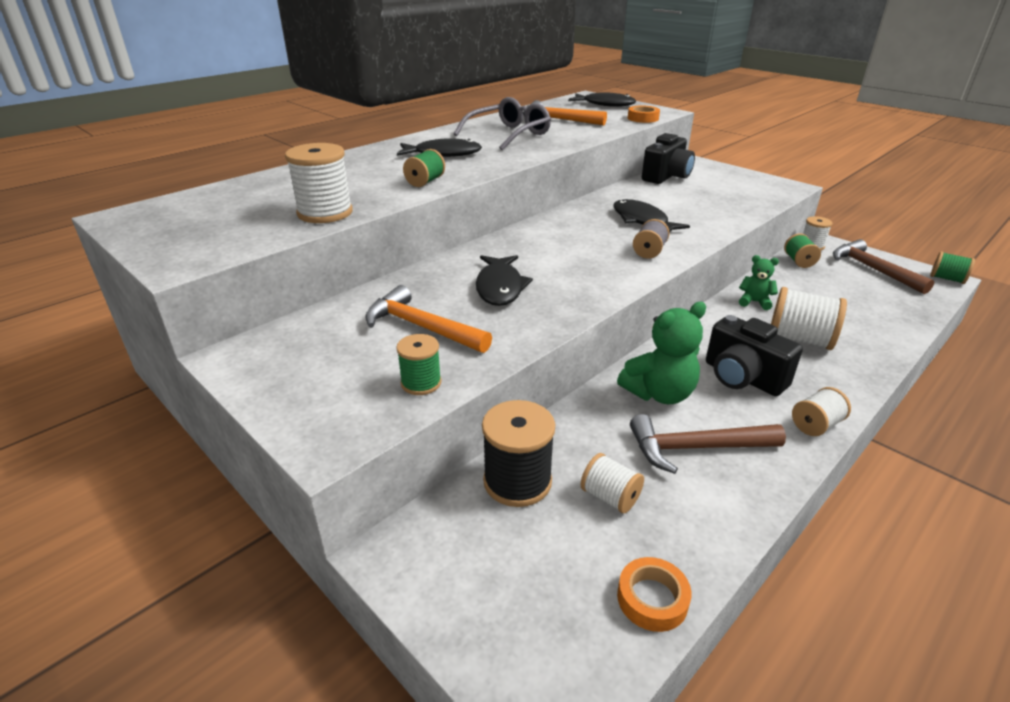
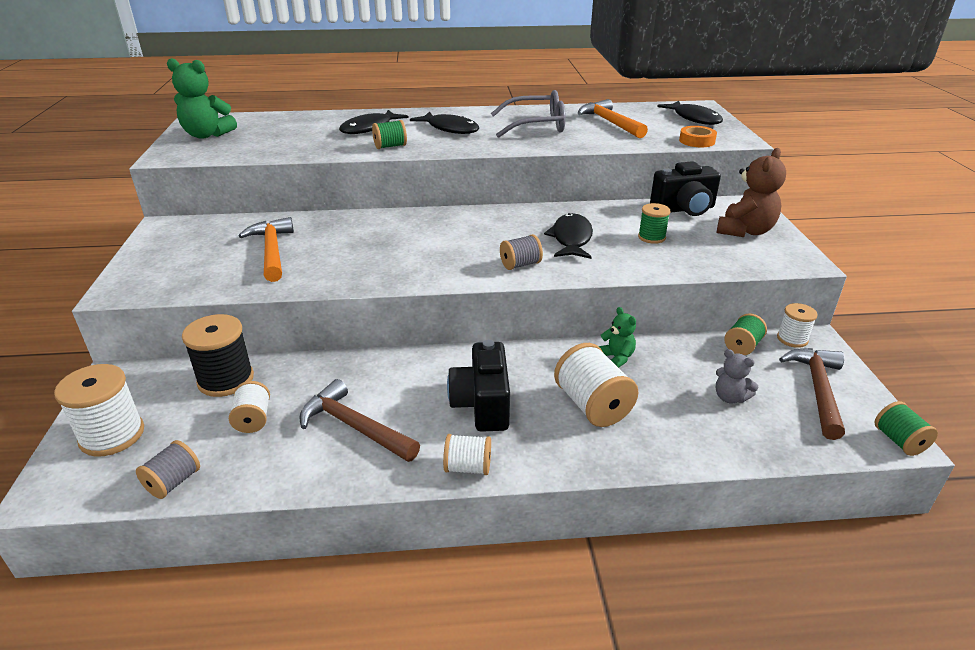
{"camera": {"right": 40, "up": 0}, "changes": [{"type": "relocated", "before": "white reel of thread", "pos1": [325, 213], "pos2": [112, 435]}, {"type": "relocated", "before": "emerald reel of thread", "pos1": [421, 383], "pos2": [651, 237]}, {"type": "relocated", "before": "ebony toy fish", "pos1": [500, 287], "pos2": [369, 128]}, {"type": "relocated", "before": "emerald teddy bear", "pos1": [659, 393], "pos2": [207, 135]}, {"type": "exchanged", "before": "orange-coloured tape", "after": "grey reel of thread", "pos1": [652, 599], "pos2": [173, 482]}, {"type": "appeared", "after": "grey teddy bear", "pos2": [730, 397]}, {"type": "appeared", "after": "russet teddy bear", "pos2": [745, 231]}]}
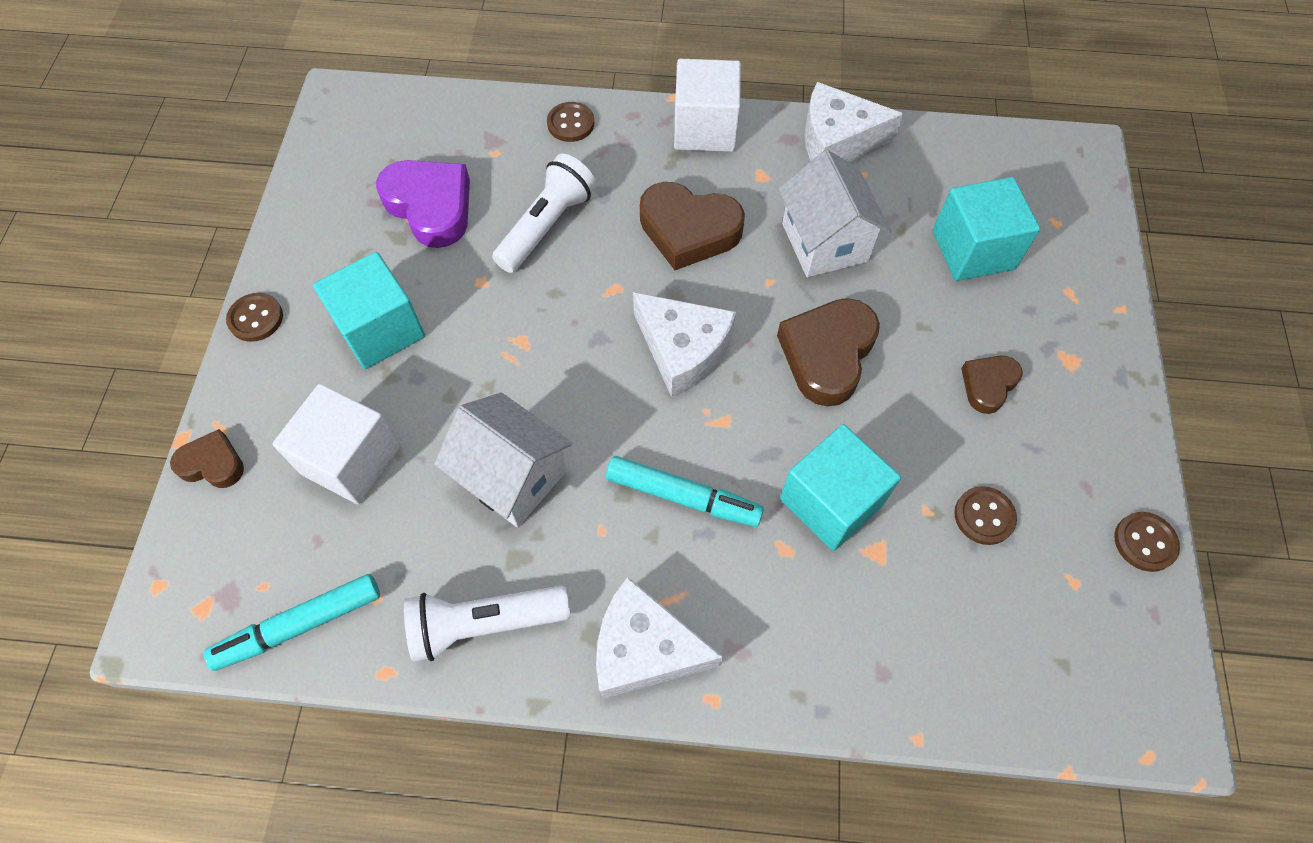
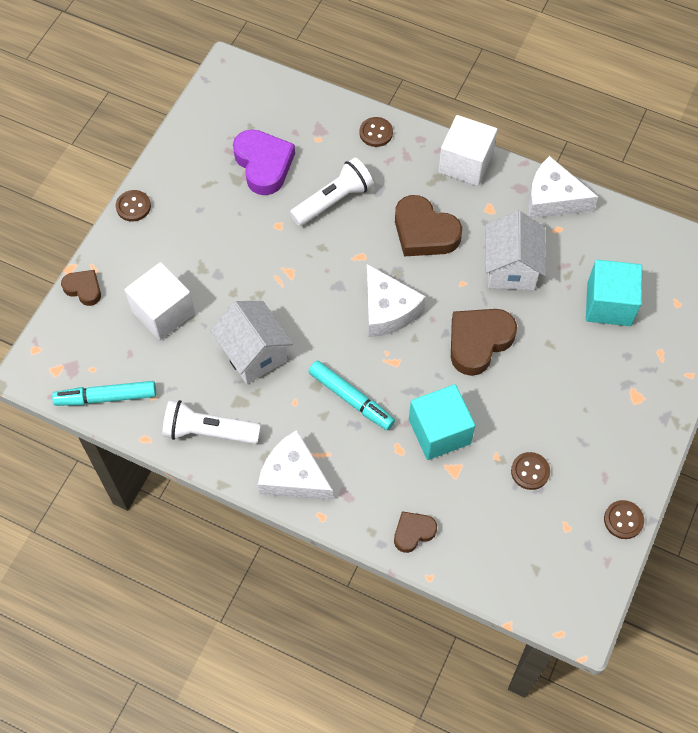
{"camera": {"right": 20, "up": 0}, "changes": [{"type": "missing", "before": "turquoise cube", "pos1": [380, 329]}, {"type": "relocated", "before": "russet heart shape", "pos1": [988, 385], "pos2": [413, 532]}]}
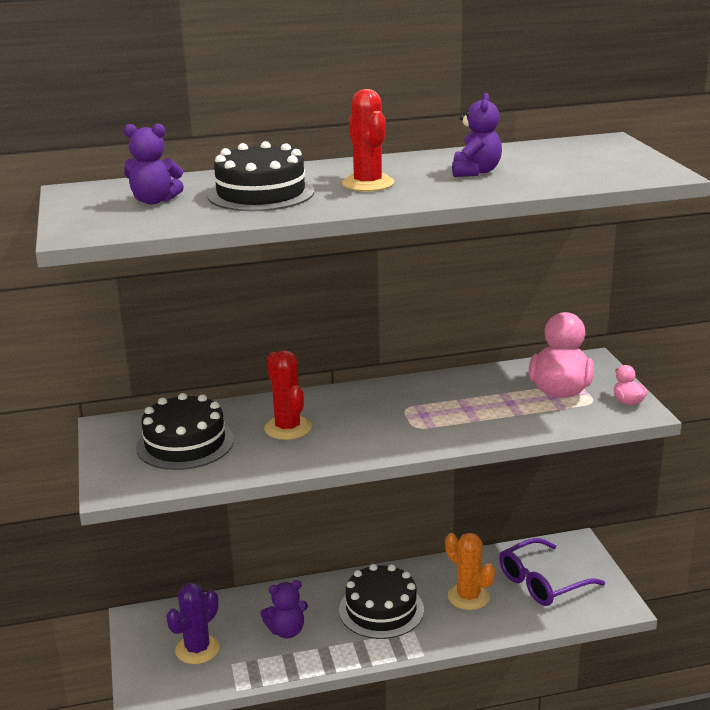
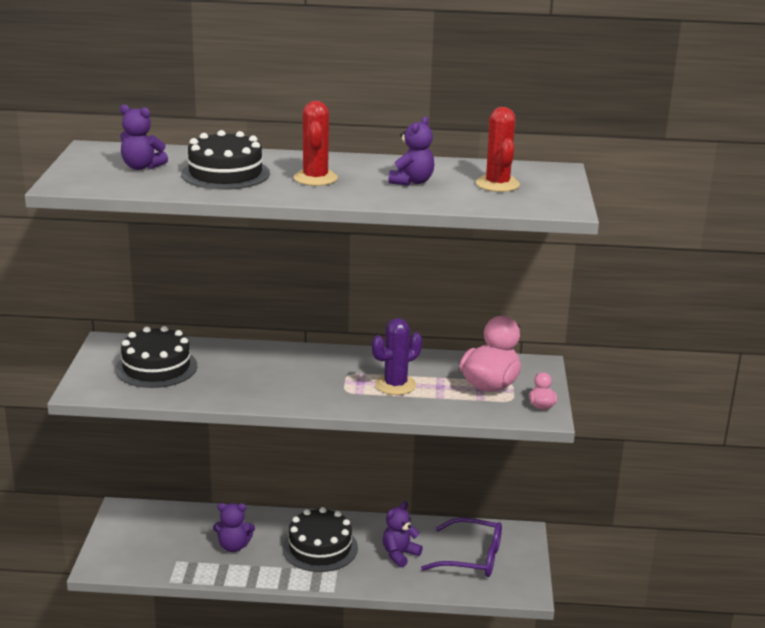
{"camera": {"right": 15, "up": 0}, "changes": [{"type": "relocated", "before": "violet saguaro cactus", "pos1": [197, 649], "pos2": [395, 385]}, {"type": "relocated", "before": "crimson saguaro cactus", "pos1": [288, 428], "pos2": [497, 184]}, {"type": "exchanged", "before": "orange-coloured saguaro cactus", "after": "violet teddy bear", "pos1": [468, 597], "pos2": [399, 554]}, {"type": "spun", "before": "violet spectacles", "pos1": [542, 582], "pos2": [471, 557], "turn": -150}]}
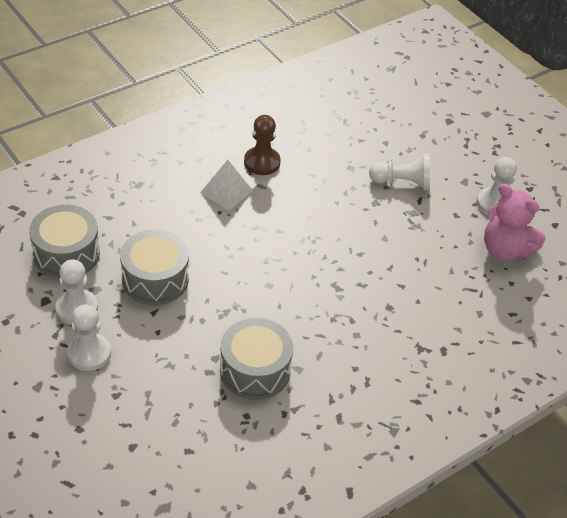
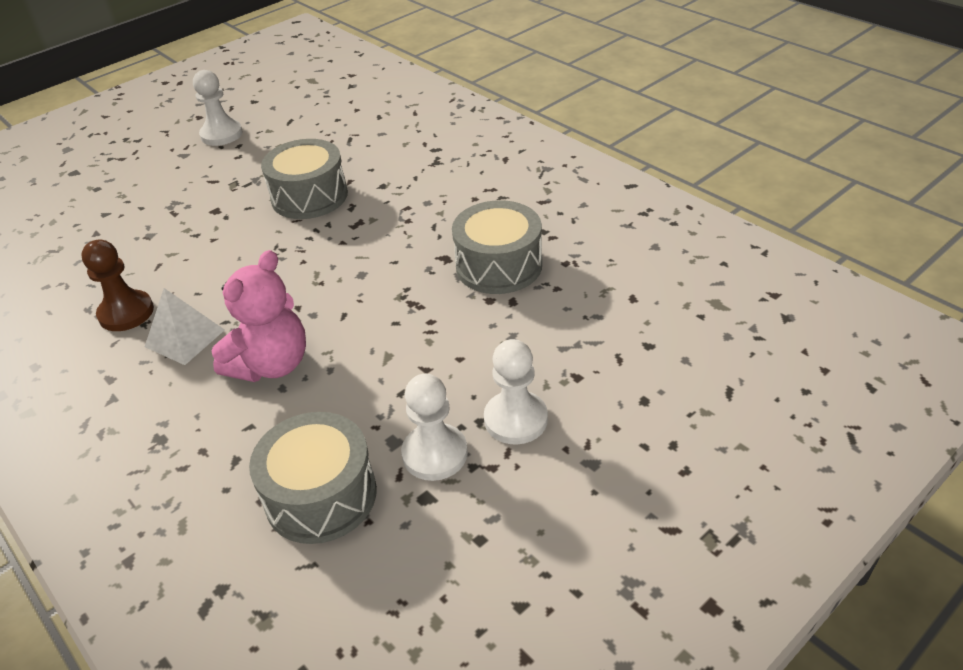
{"camera": {"right": -90, "up": -5}, "changes": [{"type": "relocated", "before": "grey snare drum", "pos1": [155, 279], "pos2": [309, 196]}, {"type": "missing", "before": "white chess pawn", "pos1": [402, 182]}, {"type": "relocated", "before": "pink teddy bear", "pos1": [505, 249], "pos2": [271, 365]}]}
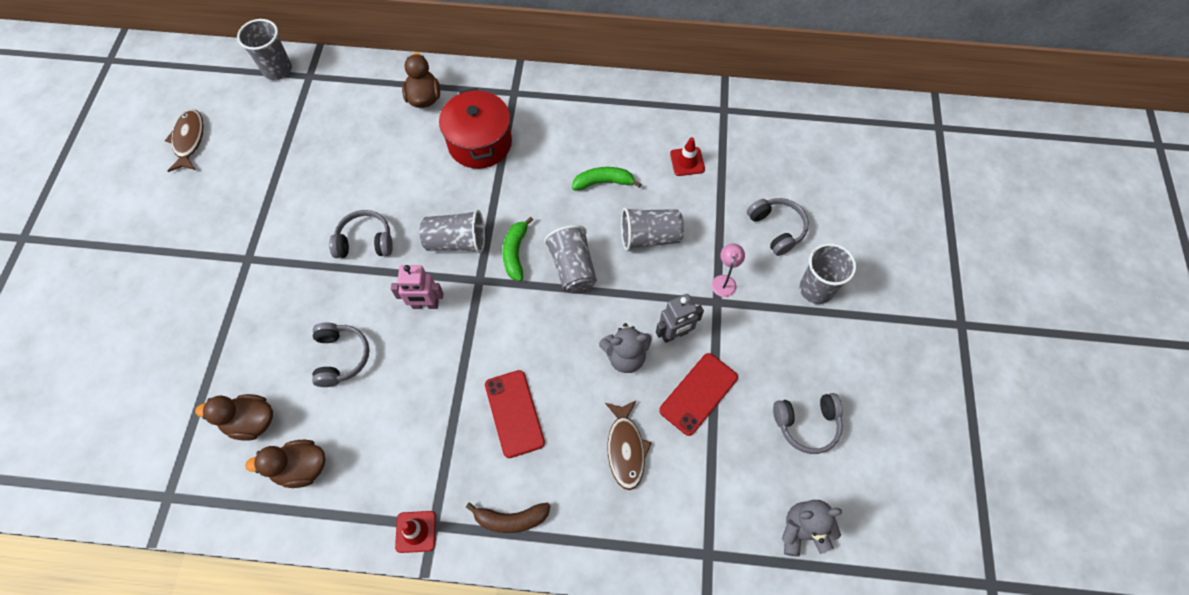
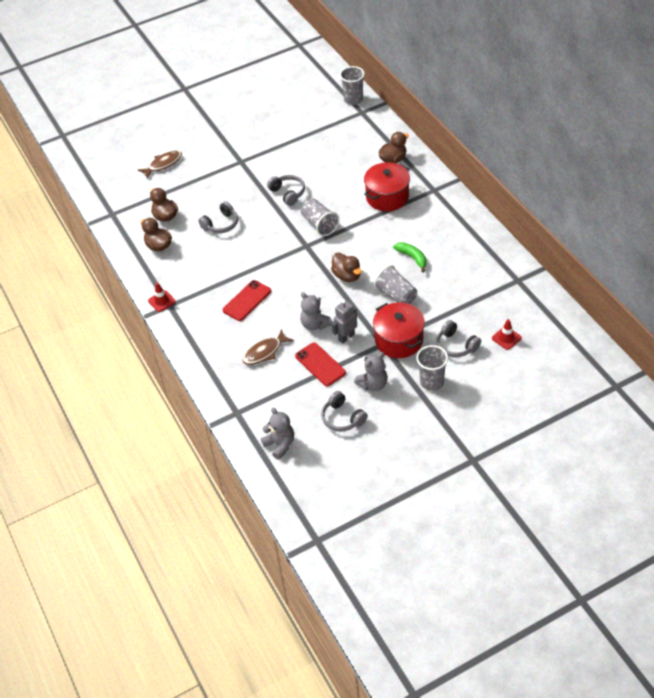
{"camera": {"right": 60, "up": -15}, "changes": [{"type": "relocated", "before": "russet toy fish", "pos1": [189, 140], "pos2": [163, 164]}, {"type": "missing", "before": "pink robot figure", "pos1": [425, 305]}, {"type": "missing", "before": "russet banana", "pos1": [511, 519]}, {"type": "missing", "before": "emerald banana", "pos1": [515, 252]}, {"type": "exchanged", "before": "grey beaker", "after": "russet duck", "pos1": [572, 268], "pos2": [347, 276]}, {"type": "spun", "before": "grey robot figure", "pos1": [674, 334], "pos2": [346, 337], "turn": 105}, {"type": "spun", "before": "crimson phone", "pos1": [698, 393], "pos2": [320, 364], "turn": 45}, {"type": "relocated", "before": "crimson safety cone", "pos1": [687, 161], "pos2": [506, 338]}, {"type": "exchanged", "before": "pink desk lamp", "after": "crimson stockpot", "pos1": [724, 281], "pos2": [399, 340]}, {"type": "spun", "before": "grey headset", "pos1": [776, 229], "pos2": [456, 345], "turn": 105}, {"type": "appeared", "after": "grey teddy bear", "pos2": [373, 384]}]}
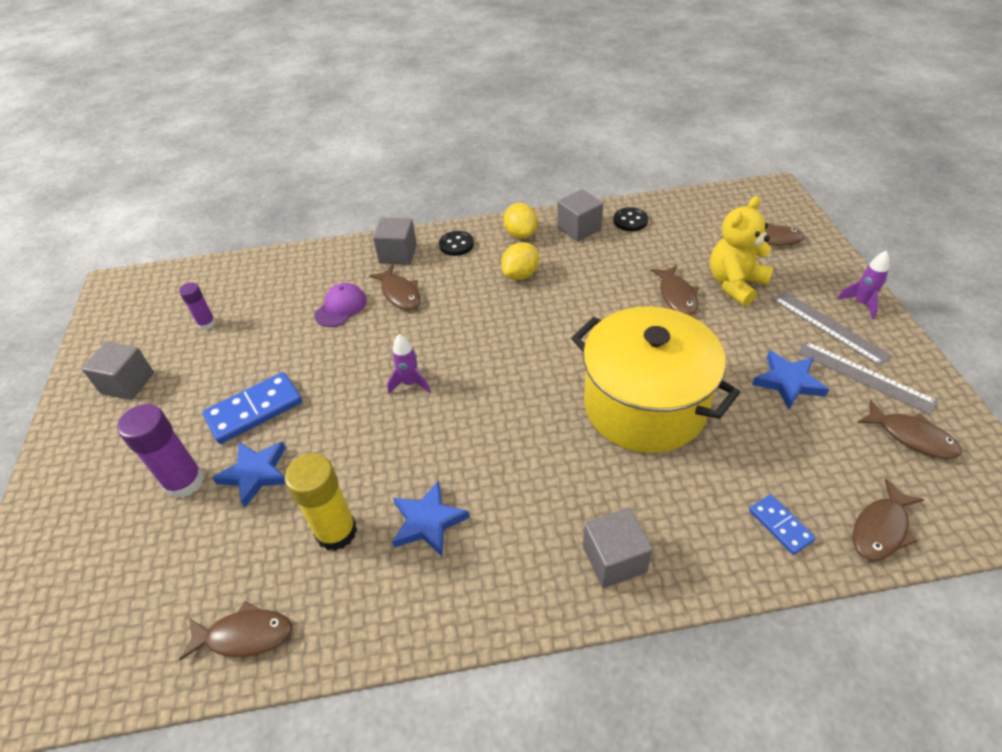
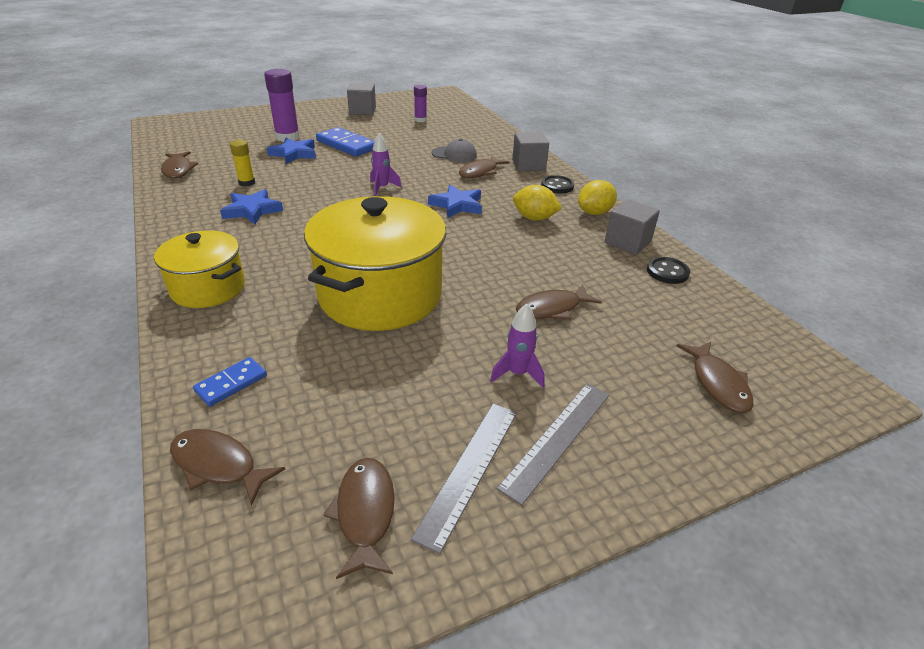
{"camera": {"right": 70, "up": -10}, "changes": [{"type": "size", "before": "yellow glue stick", "pos1": [336, 532], "pos2": [247, 183], "scale": 0.57}, {"type": "colour", "before": "violet baseball cap", "after": "grey baseball cap", "pos1": [341, 307], "pos2": [454, 154]}, {"type": "exchanged", "before": "grey cube", "after": "yellow stockpot", "pos1": [614, 559], "pos2": [208, 288]}, {"type": "missing", "before": "yellow teddy bear", "pos1": [735, 284]}, {"type": "relocated", "before": "royal blue five-pointed star", "pos1": [788, 382], "pos2": [457, 205]}, {"type": "relocated", "before": "violet spaceship", "pos1": [861, 303], "pos2": [517, 374]}, {"type": "spun", "before": "russet toy fish", "pos1": [912, 436], "pos2": [365, 513], "turn": 150}]}
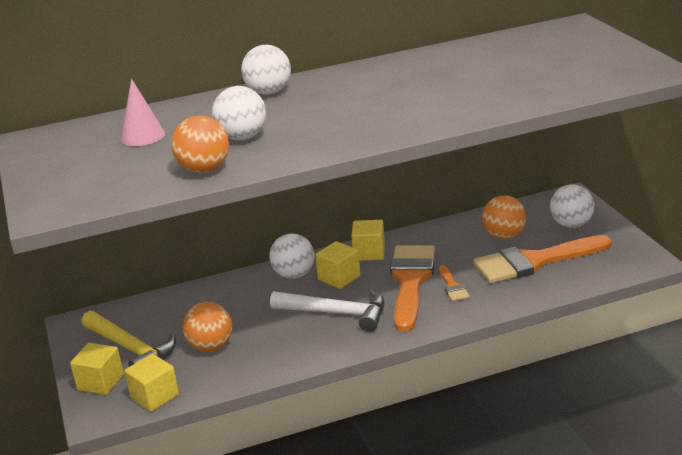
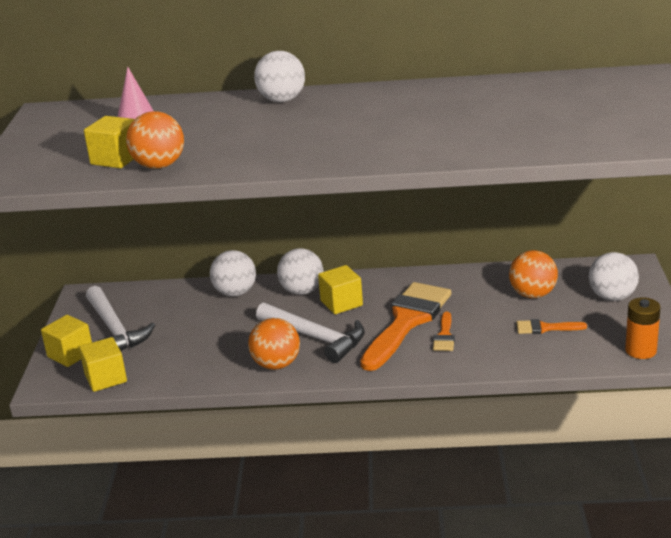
{"camera": {"right": 20, "up": 0}, "changes": [{"type": "colour", "before": "yellow hammer", "after": "white hammer", "pos1": [131, 349], "pos2": [115, 330]}, {"type": "relocated", "before": "orange-coloured ball", "pos1": [211, 346], "pos2": [276, 365]}, {"type": "relocated", "before": "white ball", "pos1": [242, 137], "pos2": [235, 293]}, {"type": "relocated", "before": "yellow cube", "pos1": [369, 253], "pos2": [116, 159]}, {"type": "size", "before": "orange-coloured paintbrush", "pos1": [534, 261], "pos2": [545, 328], "scale": 0.44}, {"type": "appeared", "after": "orange-coloured AA battery", "pos2": [640, 351]}]}
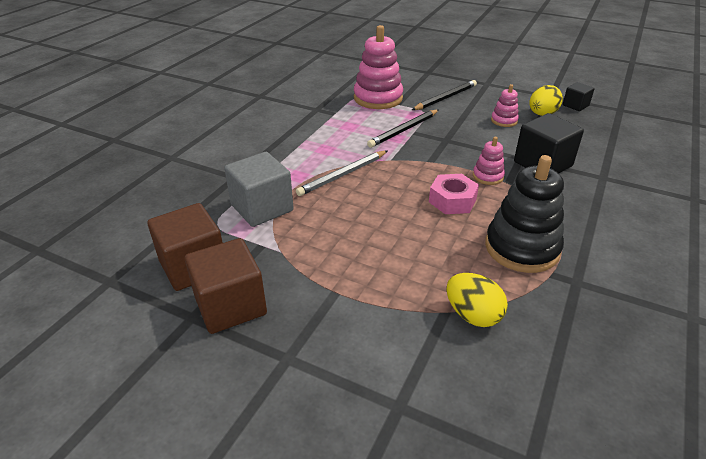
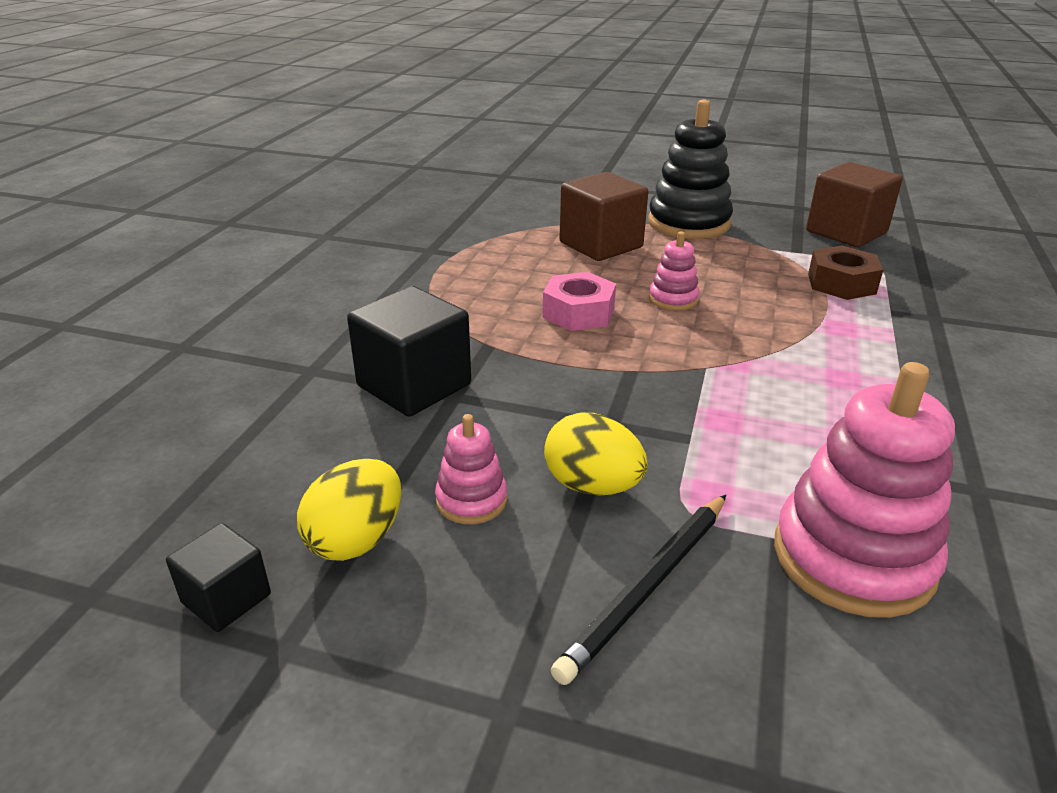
{"camera": {"right": 170, "up": -5}, "changes": [{"type": "relocated", "before": "russet cube", "pos1": [230, 305], "pos2": [601, 245]}, {"type": "exchanged", "before": "grey cube", "after": "russet nut", "pos1": [262, 208], "pos2": [841, 283]}, {"type": "missing", "before": "grey wooden pencil", "pos1": [343, 175]}, {"type": "missing", "before": "ebony wooden pencil", "pos1": [404, 130]}, {"type": "relocated", "before": "yellow toy egg", "pos1": [472, 315], "pos2": [592, 486]}, {"type": "relocated", "before": "pink stacking rings", "pos1": [488, 176], "pos2": [673, 299]}, {"type": "relocated", "before": "ebony stacking rings", "pos1": [521, 248], "pos2": [688, 223]}]}
